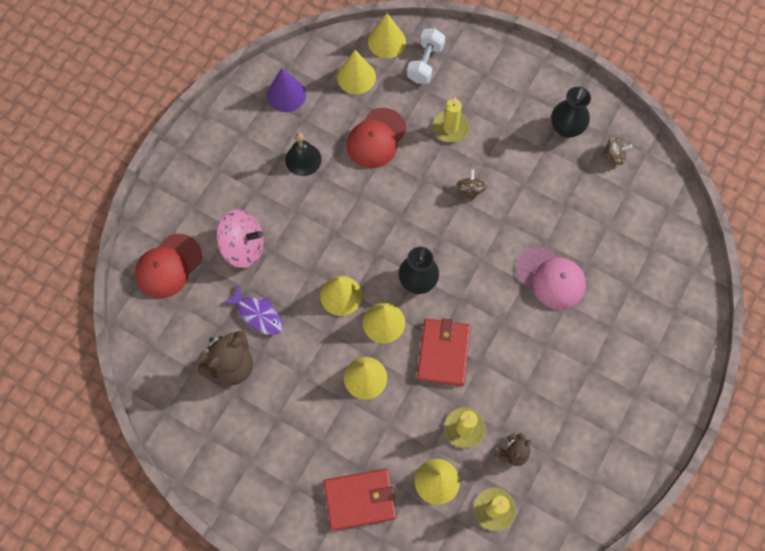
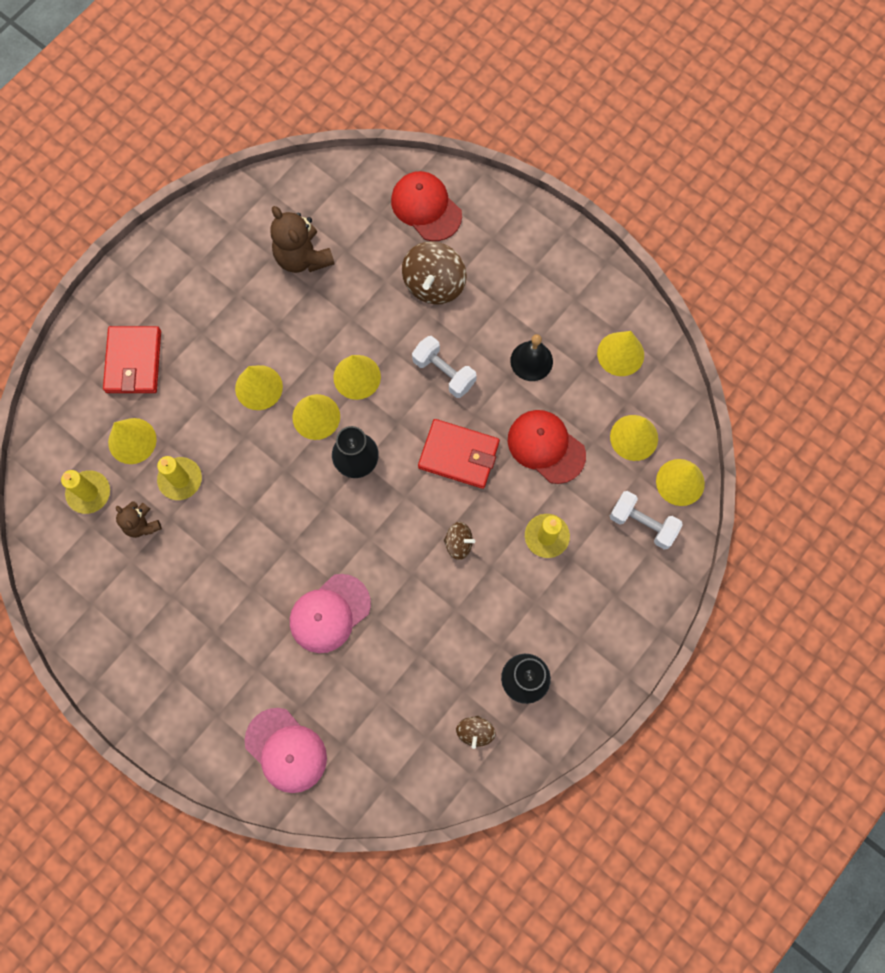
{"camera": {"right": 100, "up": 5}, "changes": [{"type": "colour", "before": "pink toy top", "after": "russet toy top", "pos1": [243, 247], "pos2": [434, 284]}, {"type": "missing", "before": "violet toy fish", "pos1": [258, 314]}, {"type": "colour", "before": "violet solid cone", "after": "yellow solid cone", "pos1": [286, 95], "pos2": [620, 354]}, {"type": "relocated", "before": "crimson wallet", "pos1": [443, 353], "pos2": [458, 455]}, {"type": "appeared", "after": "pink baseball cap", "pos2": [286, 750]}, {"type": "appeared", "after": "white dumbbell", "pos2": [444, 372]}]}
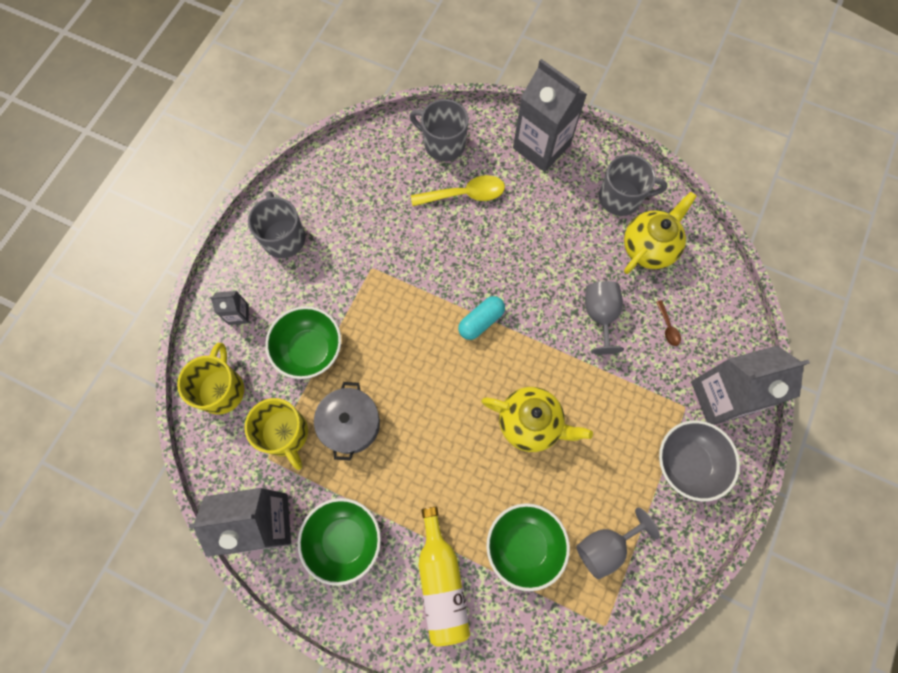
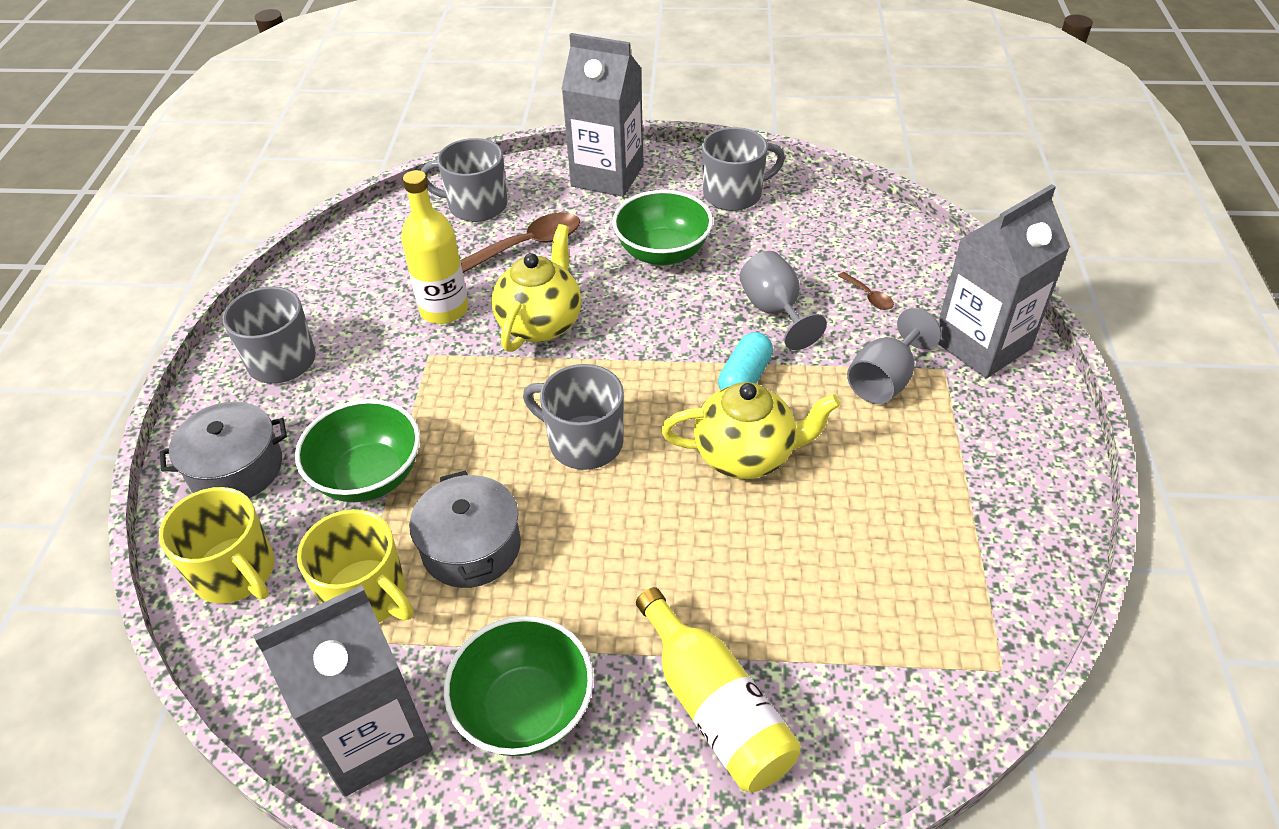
{"camera": {"right": -20, "up": -25}, "changes": [{"type": "spun", "before": "yellow tea mug", "pos1": [222, 389], "pos2": [236, 572], "turn": 150}, {"type": "exchanged", "before": "grey juice carton", "after": "grey stockpot", "pos1": [238, 314], "pos2": [236, 469]}, {"type": "colour", "before": "yellow tablespoon", "after": "russet tablespoon", "pos1": [465, 194], "pos2": [529, 245]}, {"type": "relocated", "before": "turquoise pill shape", "pos1": [481, 321], "pos2": [745, 378]}, {"type": "relocated", "before": "emerald bowl", "pos1": [524, 545], "pos2": [662, 252]}, {"type": "relocated", "before": "grey chalice", "pos1": [605, 546], "pos2": [885, 380]}, {"type": "relocated", "before": "yellow china teapot", "pos1": [648, 248], "pos2": [540, 323]}, {"type": "missing", "before": "grey bowl", "pos1": [687, 463]}, {"type": "appeared", "after": "yellow bottle", "pos2": [444, 309]}, {"type": "appeared", "after": "grey tea mug", "pos2": [583, 442]}]}
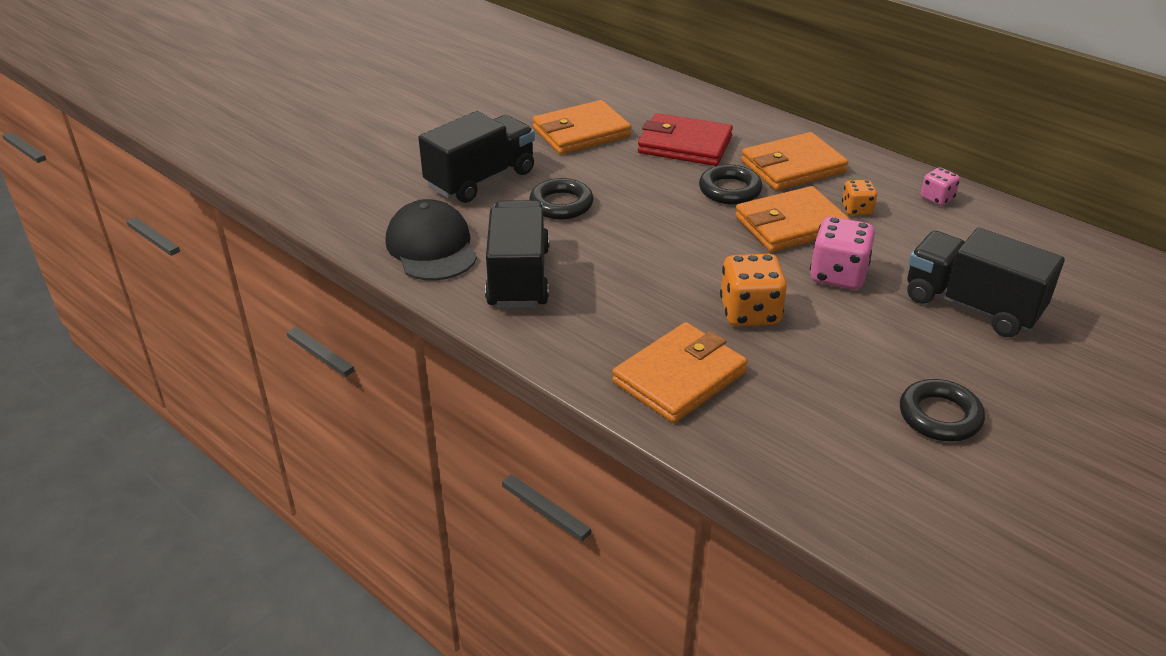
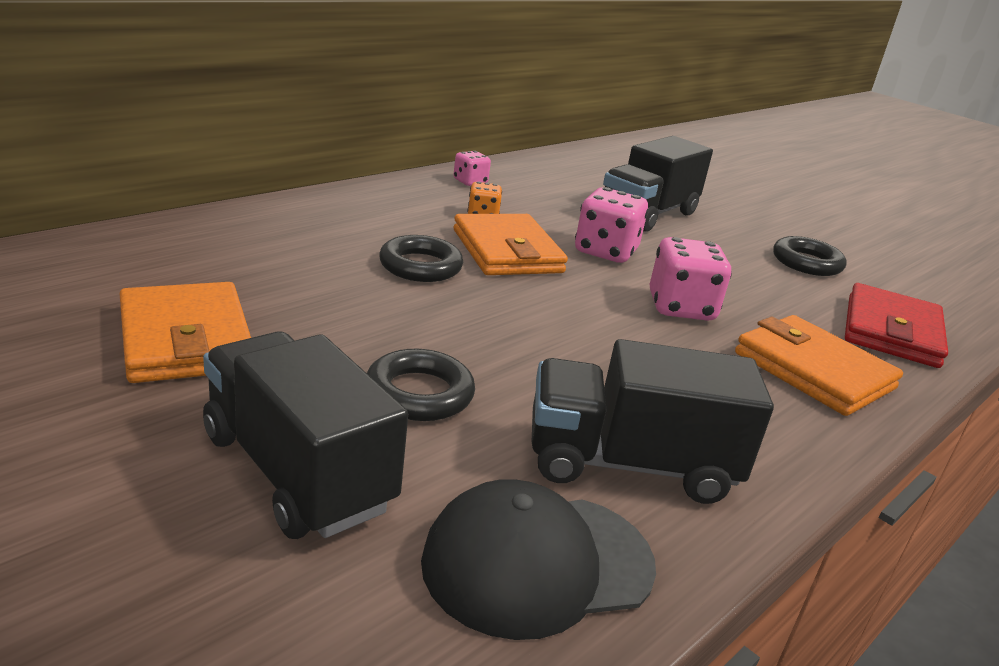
{"camera": {"right": -90, "up": -10}, "changes": [{"type": "relocated", "before": "crimson wallet", "pos1": [684, 145], "pos2": [891, 331]}, {"type": "colour", "before": "orange-coloured die", "after": "pink die", "pos1": [750, 312], "pos2": [681, 308]}, {"type": "missing", "before": "orange-coloured wallet", "pos1": [793, 167]}]}
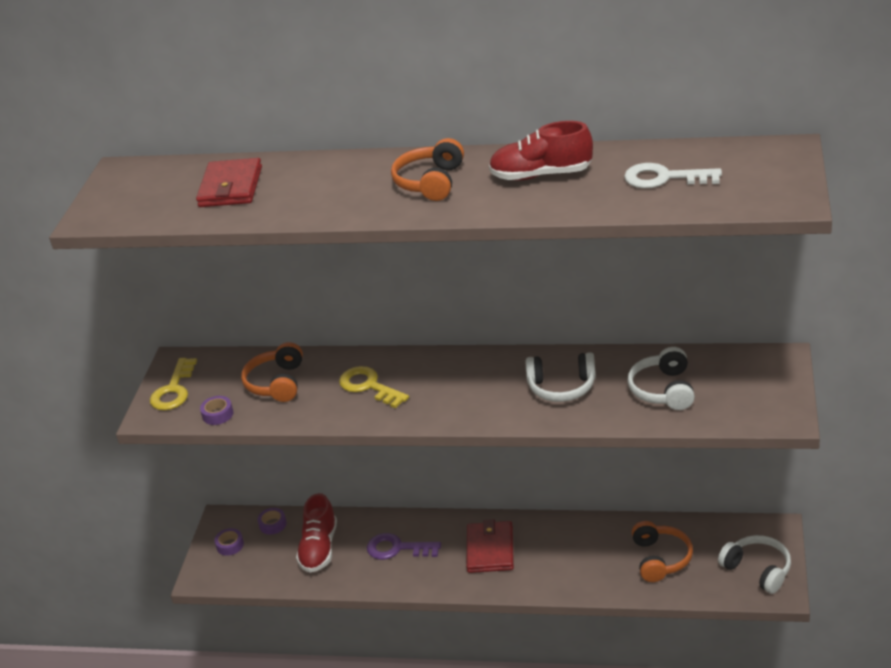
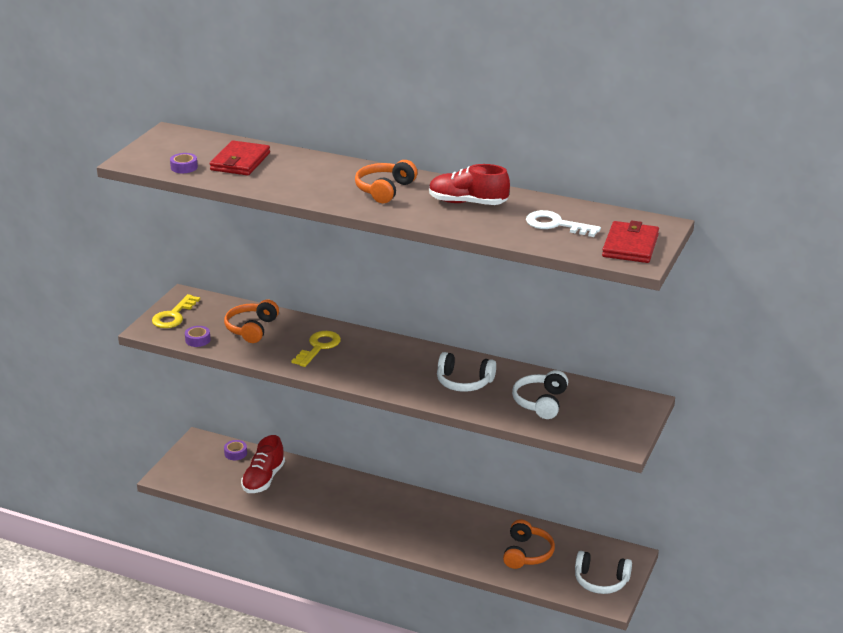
{"camera": {"right": 10, "up": -5}, "changes": [{"type": "relocated", "before": "violet tape", "pos1": [230, 545], "pos2": [184, 167]}, {"type": "spun", "before": "yellow key", "pos1": [369, 386], "pos2": [319, 347], "turn": 60}, {"type": "missing", "before": "violet key", "pos1": [397, 548]}, {"type": "relocated", "before": "crimson wallet", "pos1": [490, 549], "pos2": [630, 246]}, {"type": "spun", "before": "white headset", "pos1": [757, 570], "pos2": [601, 581], "turn": 135}]}
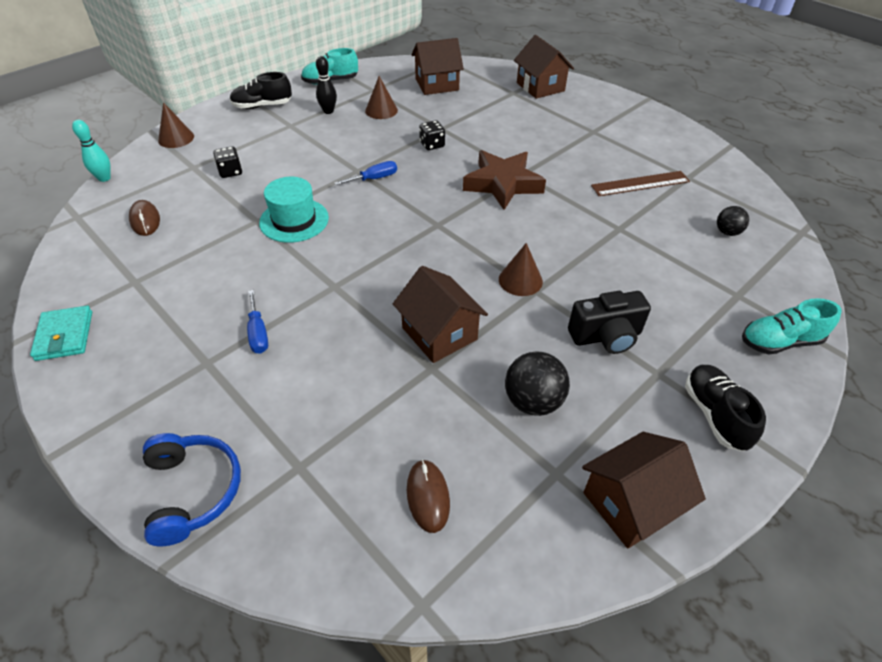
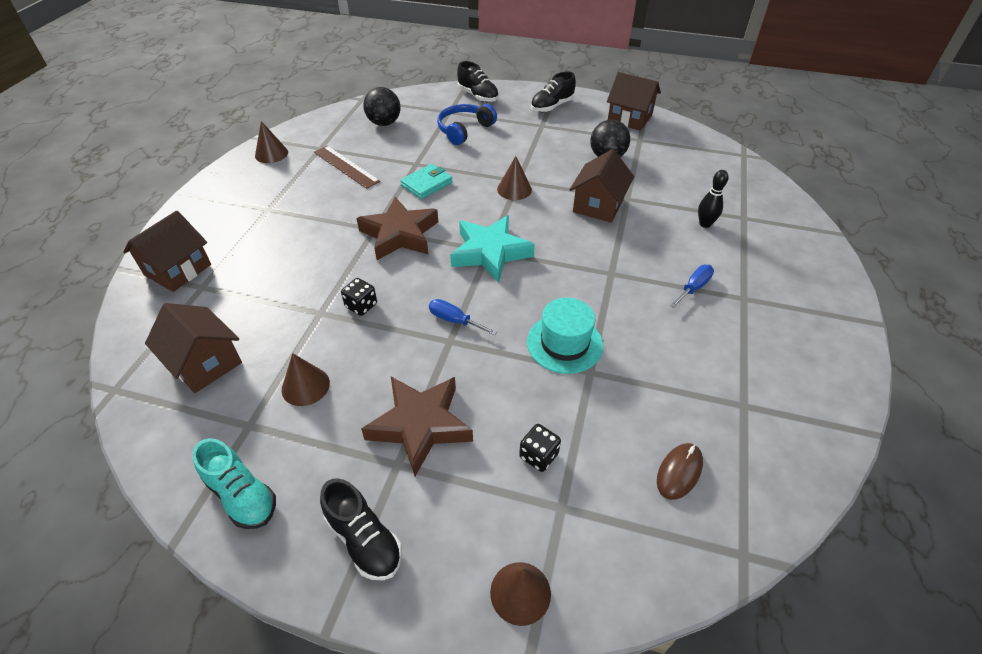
{"camera": {"right": -120, "up": 0}, "changes": [{"type": "relocated", "before": "turquoise wallet", "pos1": [64, 336], "pos2": [427, 184]}, {"type": "missing", "before": "turquoise skittle", "pos1": [104, 178]}, {"type": "relocated", "before": "royal blue headset", "pos1": [193, 490], "pos2": [464, 130]}, {"type": "relocated", "before": "ebony skittle", "pos1": [328, 111], "pos2": [705, 224]}, {"type": "missing", "before": "russet PC mouse", "pos1": [428, 496]}, {"type": "missing", "before": "ebony photo camera", "pos1": [606, 336]}, {"type": "size", "before": "ebony ball", "pos1": [727, 232], "pos2": [384, 123], "scale": 1.64}, {"type": "colour", "before": "turquoise sneaker", "after": "ebony sneaker", "pos1": [780, 342], "pos2": [478, 96]}, {"type": "appeared", "after": "russet solid cone", "pos2": [271, 154]}, {"type": "appeared", "after": "russet five-pointed star", "pos2": [420, 425]}, {"type": "appeared", "after": "turquoise five-pointed star", "pos2": [490, 252]}]}
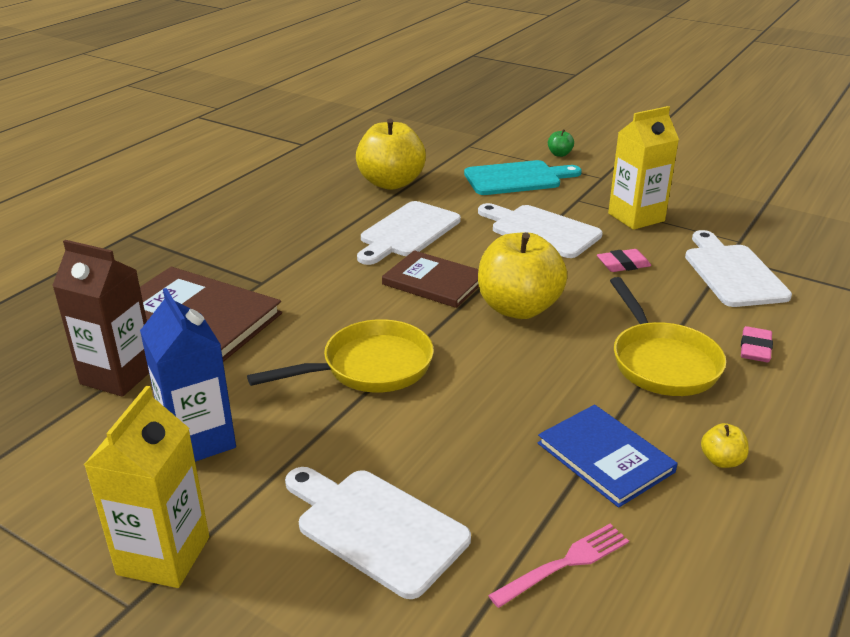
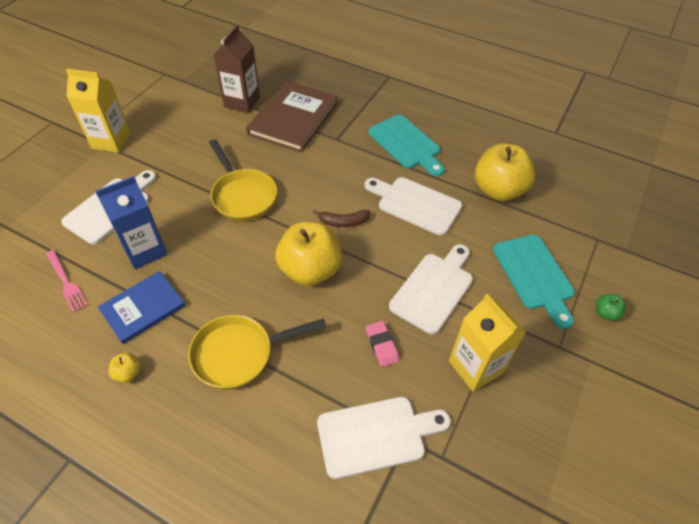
{"camera": {"right": 85, "up": 20}, "changes": [{"type": "relocated", "before": "royal blue juice carton", "pos1": [199, 440], "pos2": [145, 250]}, {"type": "exchanged", "before": "russet hardcover", "after": "russet banana", "pos1": [434, 282], "pos2": [343, 222]}, {"type": "missing", "before": "pink eraser", "pos1": [755, 349]}, {"type": "appeared", "after": "turquoise chopping board", "pos2": [406, 144]}]}
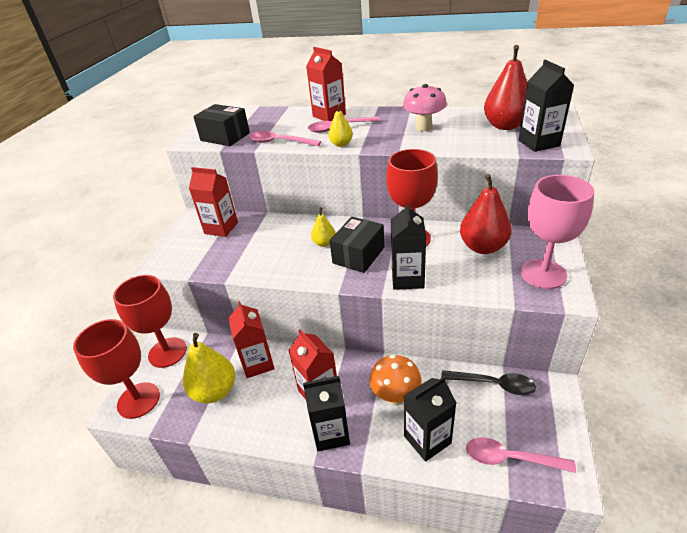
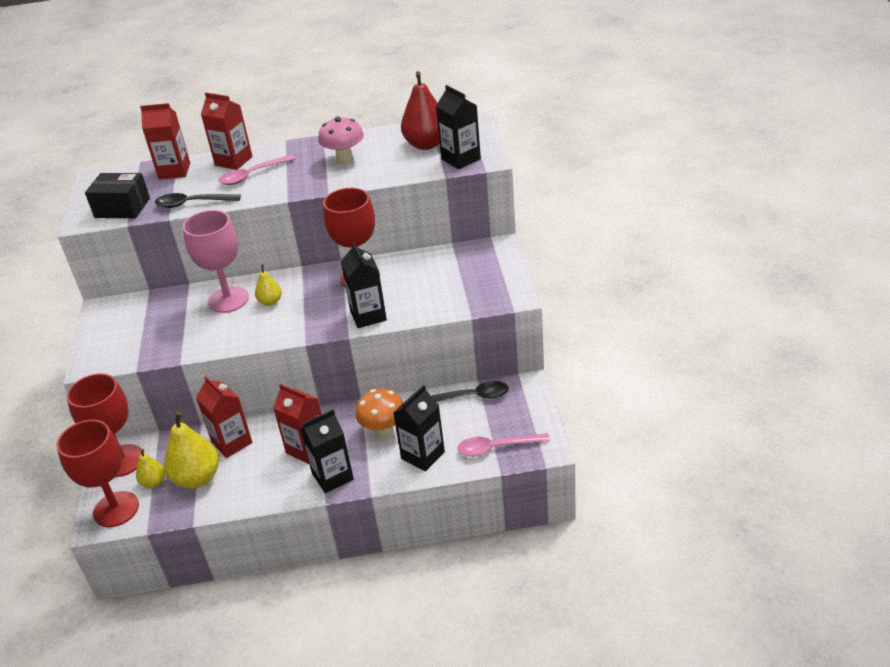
{"camera": {"right": -20, "up": 0}, "changes": [{"type": "relocated", "before": "crimson juice carton", "pos1": [221, 228], "pos2": [174, 171]}, {"type": "colour", "before": "pink tablespoon", "after": "ebony tablespoon", "pos1": [279, 142], "pos2": [192, 204]}, {"type": "relocated", "before": "yellow pear", "pos1": [341, 144], "pos2": [154, 482]}, {"type": "missing", "before": "ebony box", "pos1": [358, 255]}, {"type": "missing", "before": "crimson pear", "pos1": [483, 247]}, {"type": "relocated", "before": "pink chalice", "pos1": [543, 274], "pos2": [228, 300]}]}
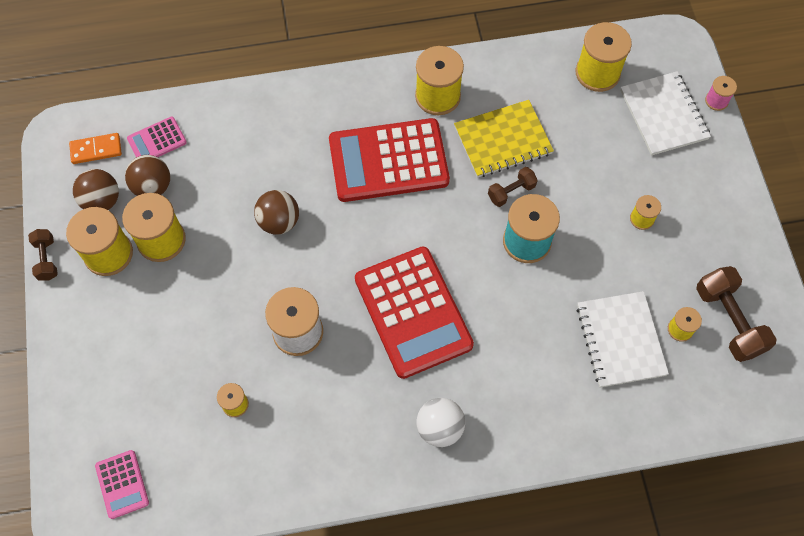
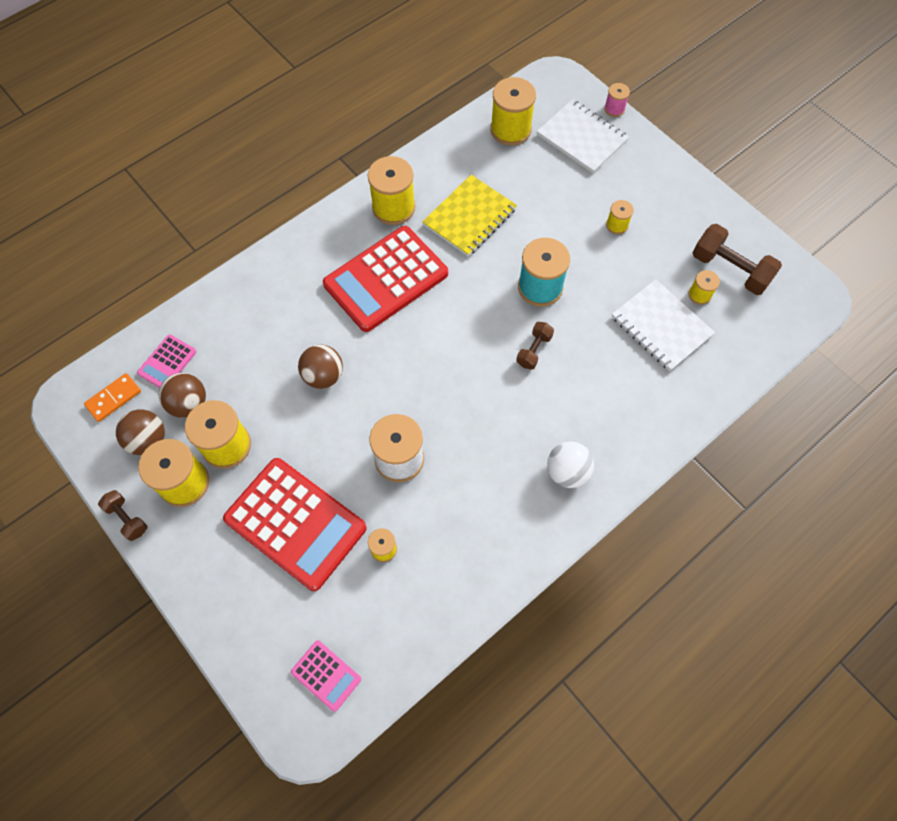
{"camera": {"right": -30, "up": 0}, "changes": [{"type": "relocated", "before": "crimson adding machine", "pos1": [413, 312], "pos2": [295, 523]}, {"type": "relocated", "before": "russet dumbbell", "pos1": [511, 192], "pos2": [534, 350]}]}
